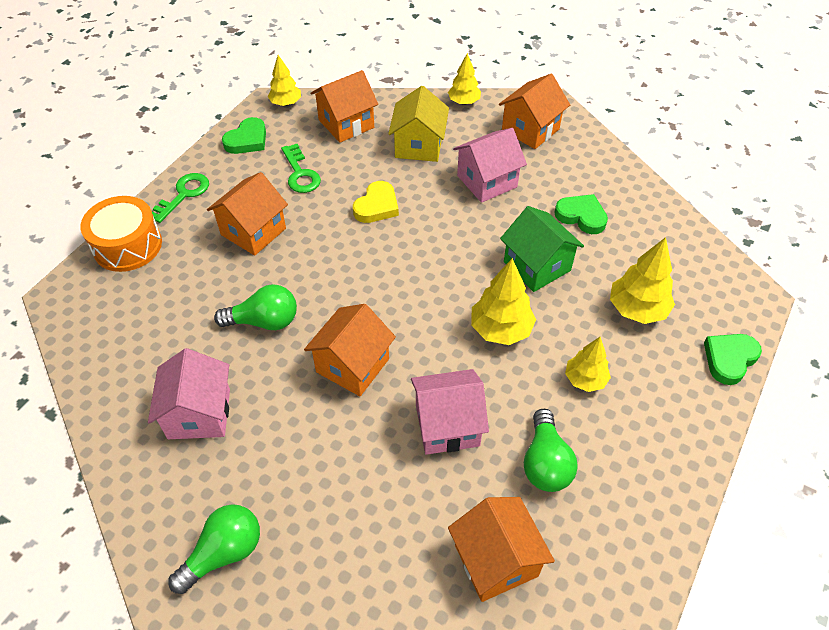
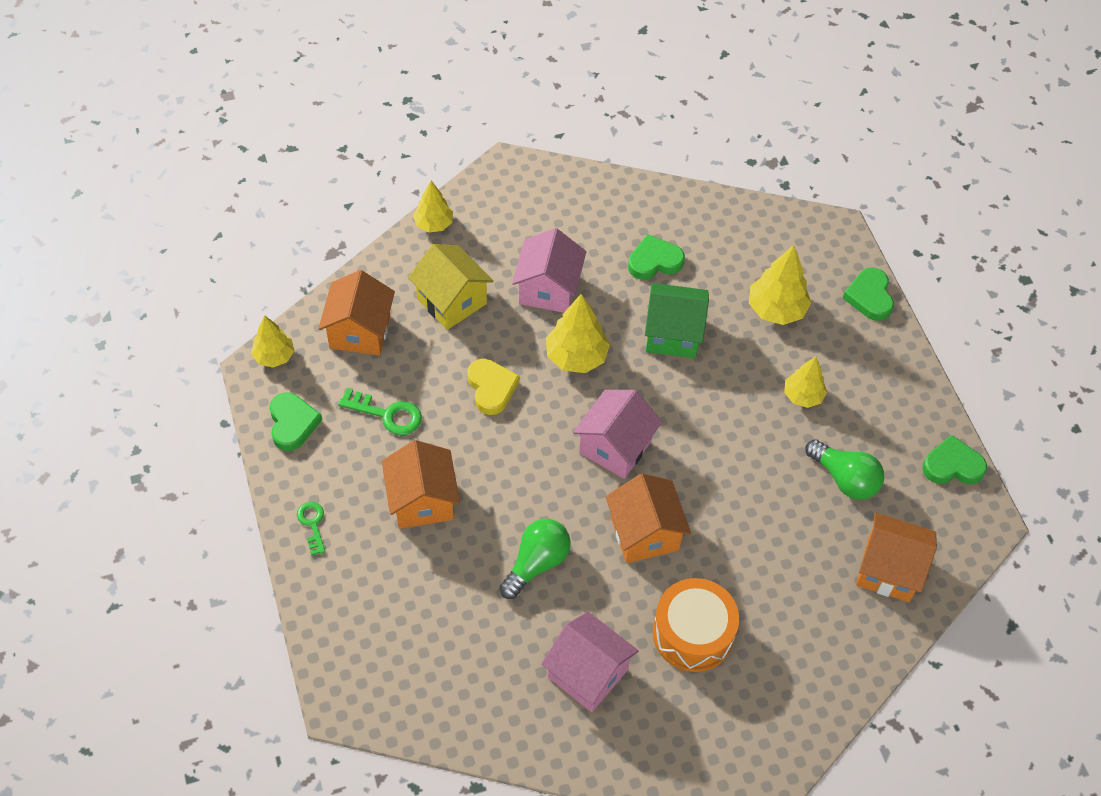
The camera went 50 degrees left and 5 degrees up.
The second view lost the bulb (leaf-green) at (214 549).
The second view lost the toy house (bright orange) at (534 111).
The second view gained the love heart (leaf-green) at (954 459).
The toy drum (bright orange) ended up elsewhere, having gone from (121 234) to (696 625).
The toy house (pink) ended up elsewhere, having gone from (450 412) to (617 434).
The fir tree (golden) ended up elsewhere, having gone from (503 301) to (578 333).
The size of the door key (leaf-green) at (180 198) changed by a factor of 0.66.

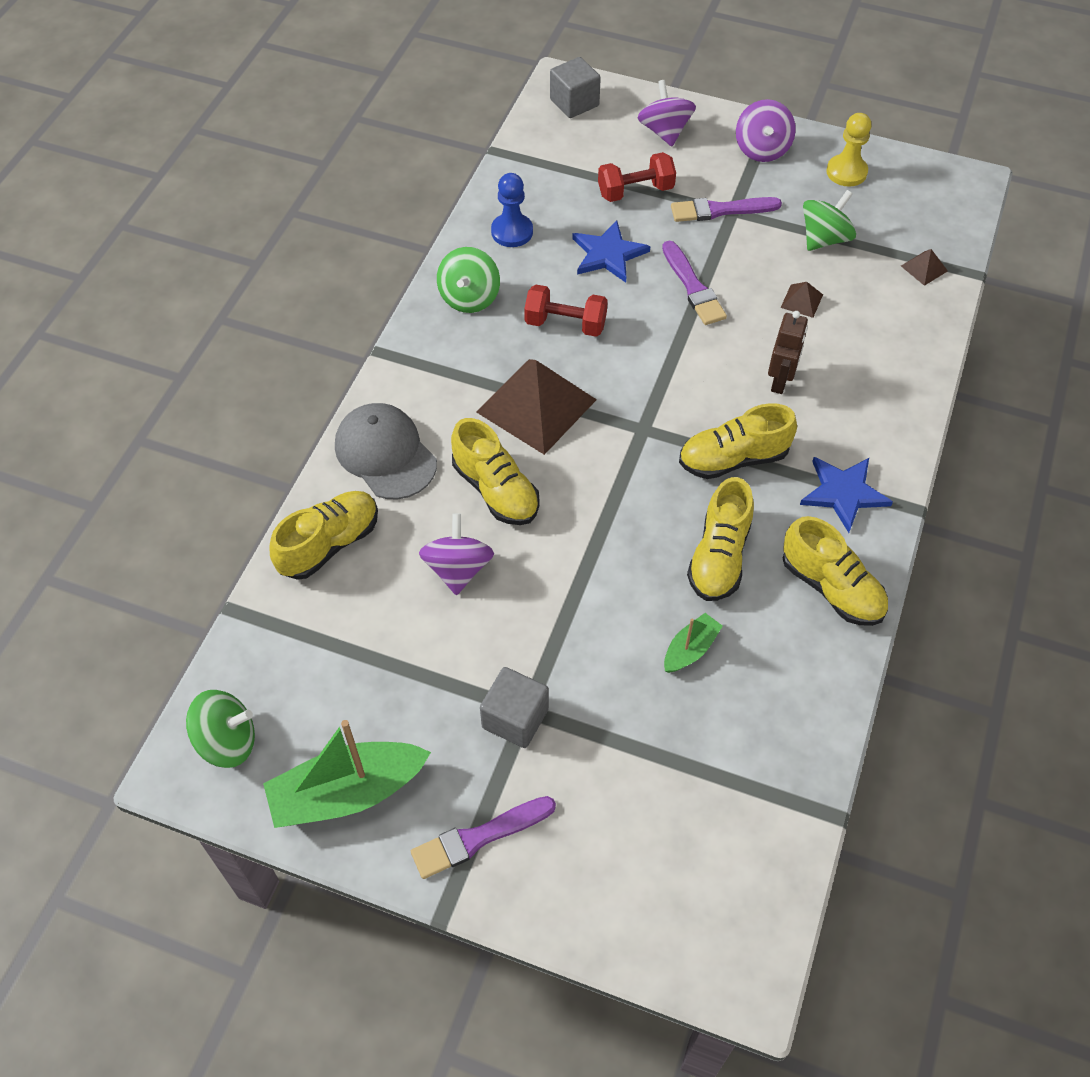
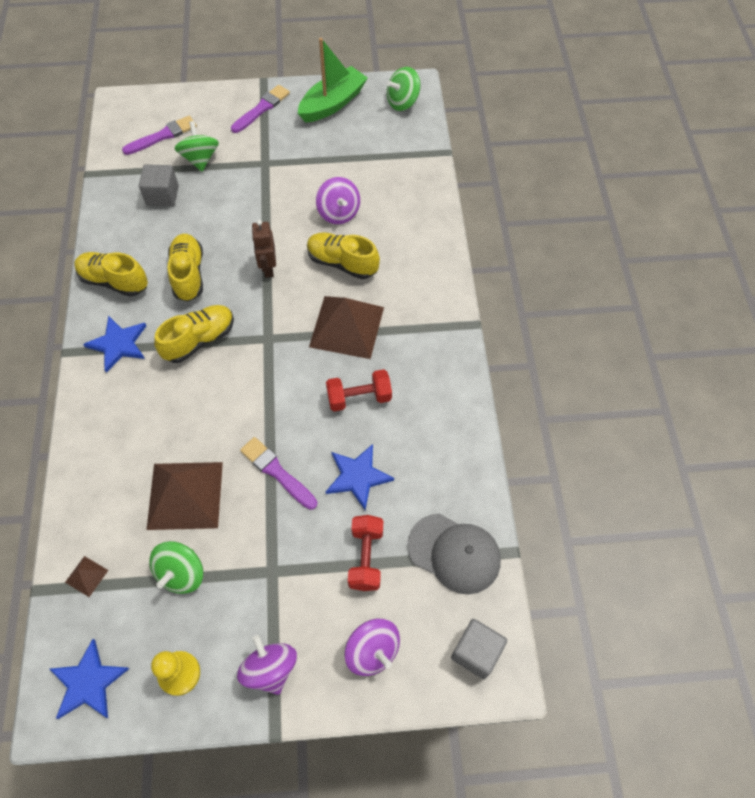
The camera went 155 degrees right and 5 degrees up.
The second view lost the sneaker (golden) at (323 535).
The second view lost the game pawn (blue) at (512 210).
The second view lost the toy boat (leaf-green) at (693 643).
The second view gained the star shape (blue) at (90 679).
The cap (grey) ended up elsewhere, having gone from (386 451) to (454 554).
The toy top (leaf-green) ended up elsewhere, having gone from (468 280) to (196 146).
The solid cube (grey) ended up elsewhere, having gone from (514 707) to (159 185).
The paintbrush (violet) ended up elsewhere, having gone from (726 209) to (159 135).
The robot figure (russet) ended up elsewhere, having gone from (788 352) to (264 249).
The hand weight (red) at (637 177) ended up facing another way, 45 degrees counterclockwise from before.
The size of the solid pyramid (russet) at (802 300) changed by a factor of 2.40.

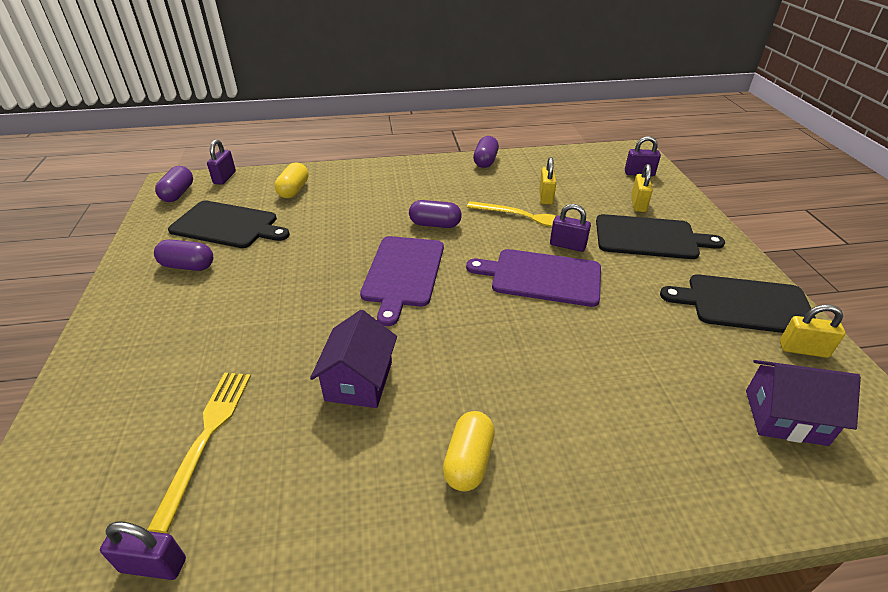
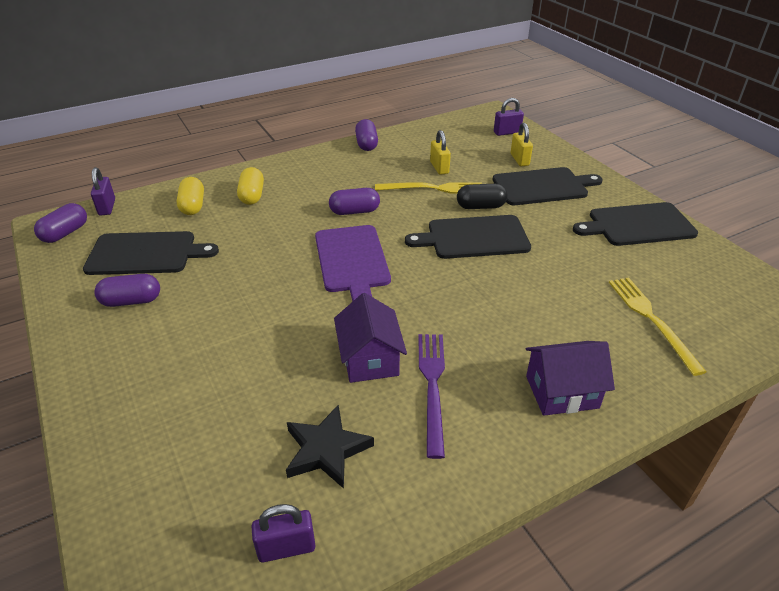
The camera went 20 degrees left and 0 degrees up.
The second view lost the padlock (golden) at (813 331).
The second view gained the star shape (ebony) at (330 447).
The second view gained the table fork (violet) at (431 396).
The table fork (golden) ended up elsewhere, having gone from (199 453) to (657 326).
The pill shape (golden) ended up elsewhere, having gone from (469 451) to (250 186).
The toy house (violet) ended up elsewhere, having gone from (803 403) to (570 378).
Where the padlock (violet) stood at (570 228), the pill shape (ebony) came to stand at (482 196).
What was the chopping board (violet) at (533 278) turned into the chopping board (ebony) at (468 237).
The pill shape (violet) at (174 184) ended up facing another way, 45 degrees clockwise from before.

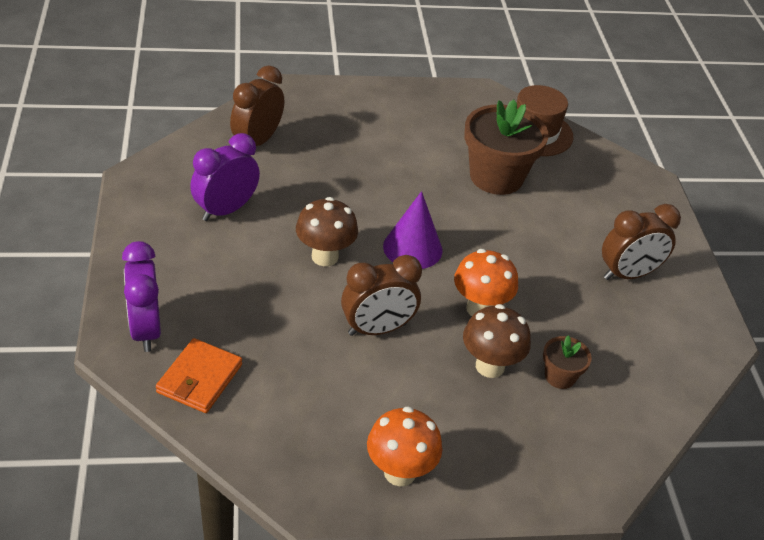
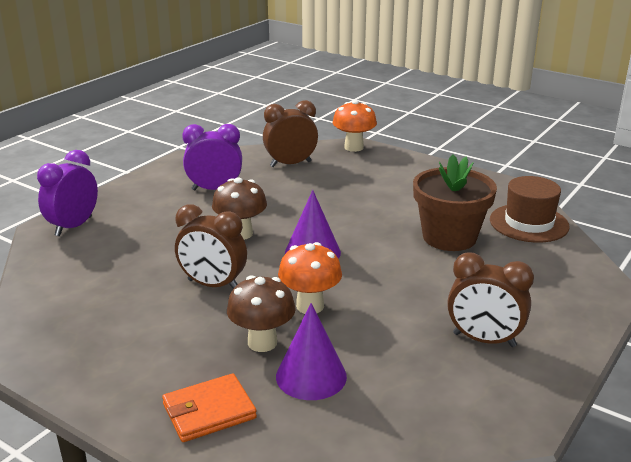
The camera went 45 degrees right and 15 degrees down.
The billfold (bright orange) ended up elsewhere, having gone from (199 375) to (209 407).
The toadstool (bright orange) ended up elsewhere, having gone from (404 446) to (355 126).
Where the plant pot (russet) stood at (567 362), the solid cone (violet) came to stand at (311 351).

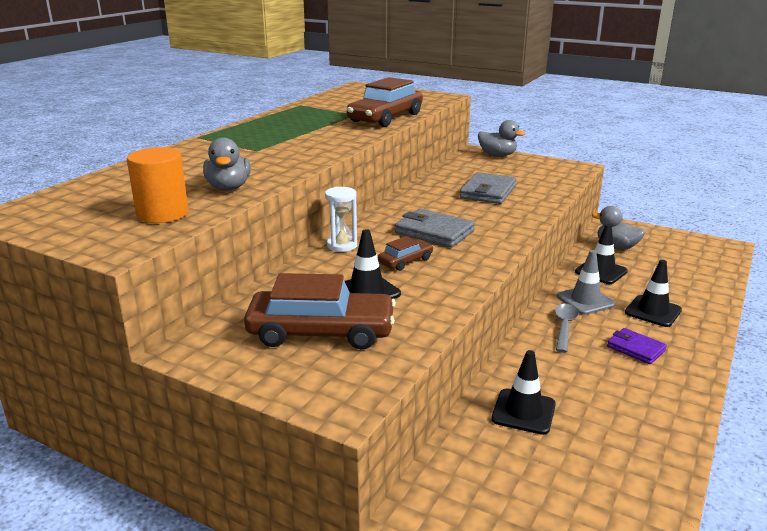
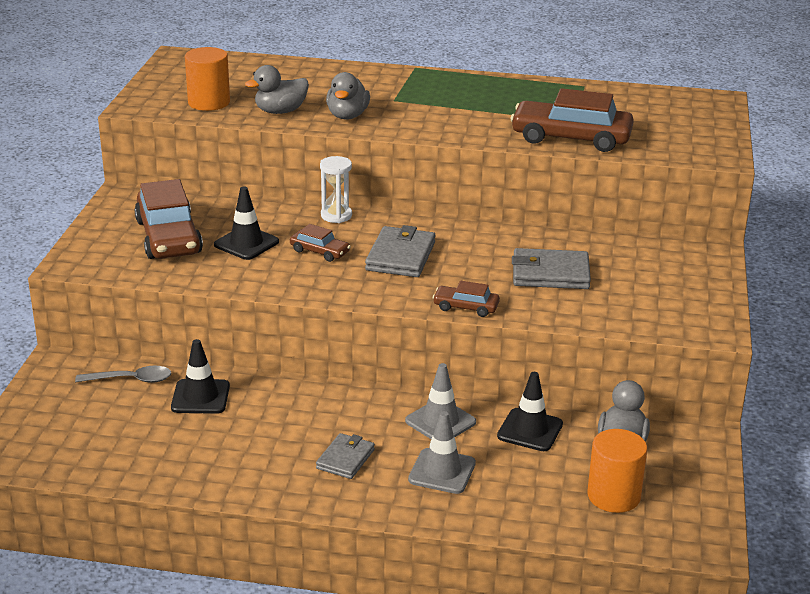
The camera went 70 degrees right and 5 degrees up.
The second view gained the car (russet) at (466 299).
The second view gained the cylinder shape (bright orange) at (617 471).
The rubber duck (grey) ended up elsewhere, having gone from (501 138) to (348 96).
The spoon (grey) ended up elsewhere, having gone from (567 328) to (123 374).
What was the billfold (violet) at (637 346) turned into the billfold (grey) at (345 456).
What was the road cone (ebony) at (653 293) turned into the road cone (grey) at (442 452).

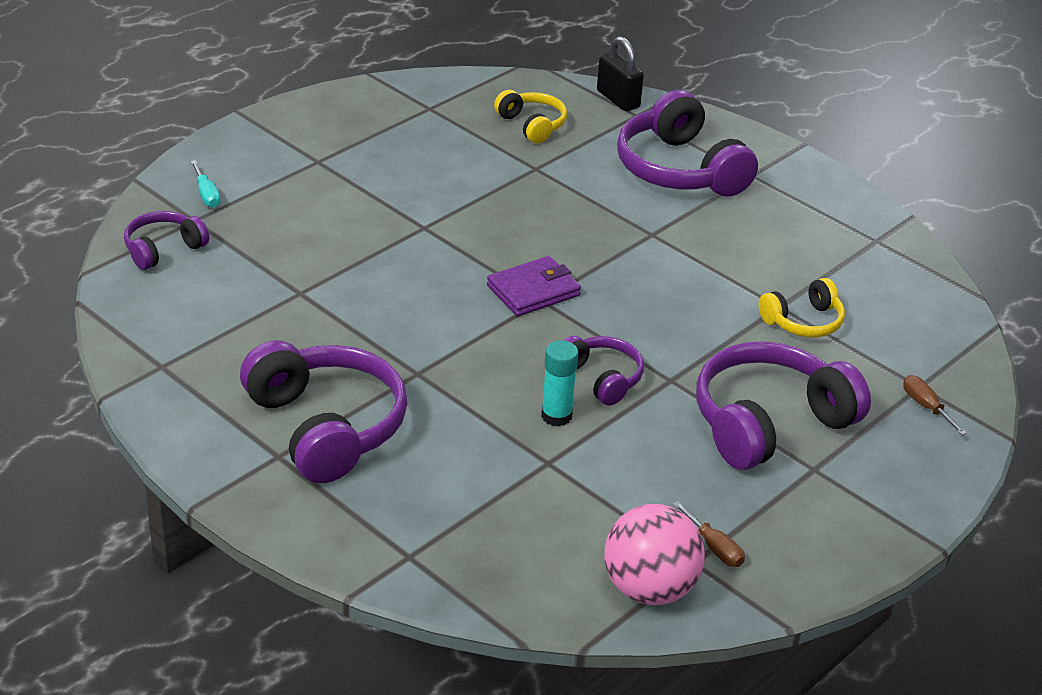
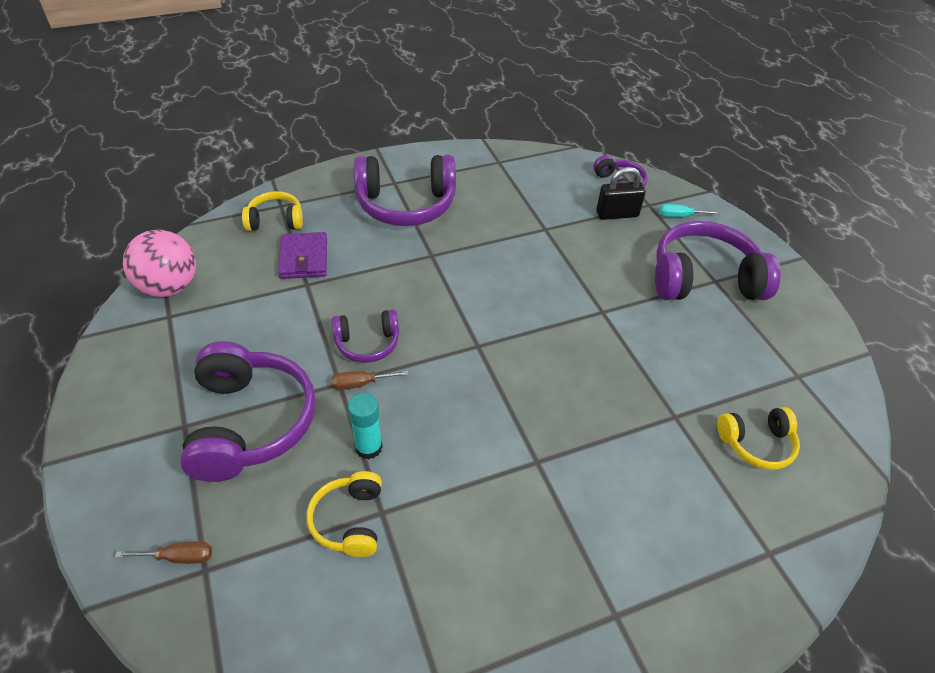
The camera went 115 degrees right and 10 degrees up.
The second view gained the headset (golden) at (272 211).
The billfold (violet) ended up elsewhere, having gone from (534 286) to (302 255).
The glue stick (teal) ended up elsewhere, having gone from (560 383) to (365 426).
The padlock (ebony) ended up elsewhere, having gone from (620 73) to (621 193).
The headset (violet) ended up elsewhere, having gone from (687 143) to (718 260).
The hand screwdriver (russet) ended up elsewhere, having gone from (709 534) to (370 380).

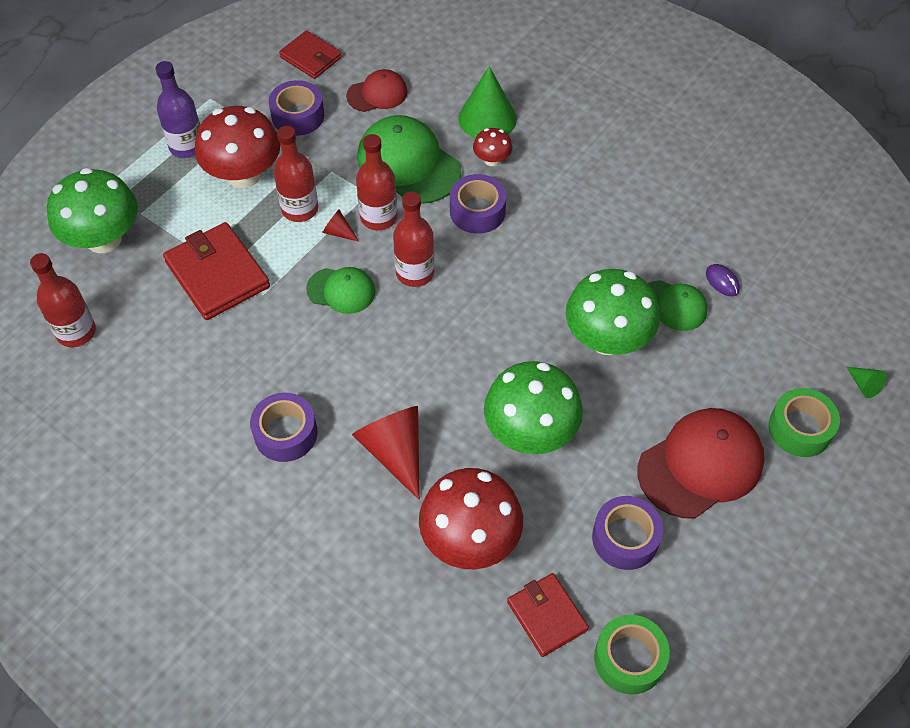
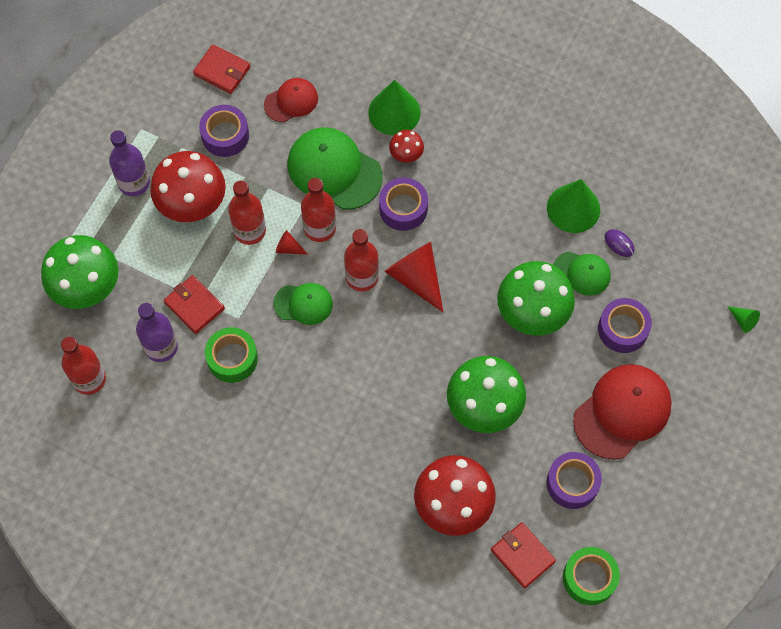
The camera went 10 degrees left and 10 degrees up.
The second view gained the drink bottle (violet) at (157 332).
The second view gained the solid cone (leaf-green) at (573 206).
The sticky tape (violet) ended up elsewhere, having gone from (284 427) to (625 325).
The solid cone (red) ended up elsewhere, having gone from (386 453) to (413 277).
The sticky tape (leaf-green) ended up elsewhere, having gone from (804 422) to (231 355).
The size of the billfold (red) at (216 271) changed by a factor of 0.63.

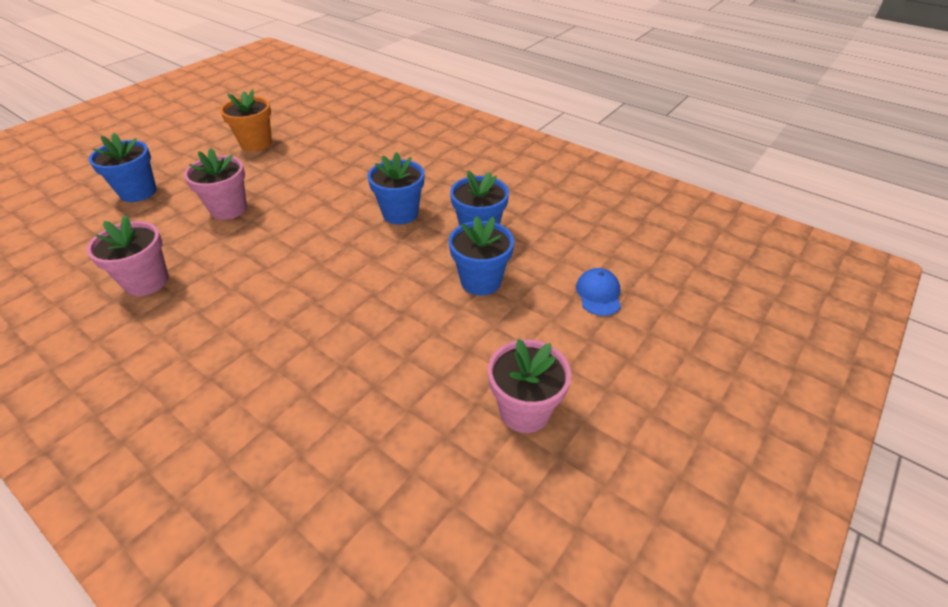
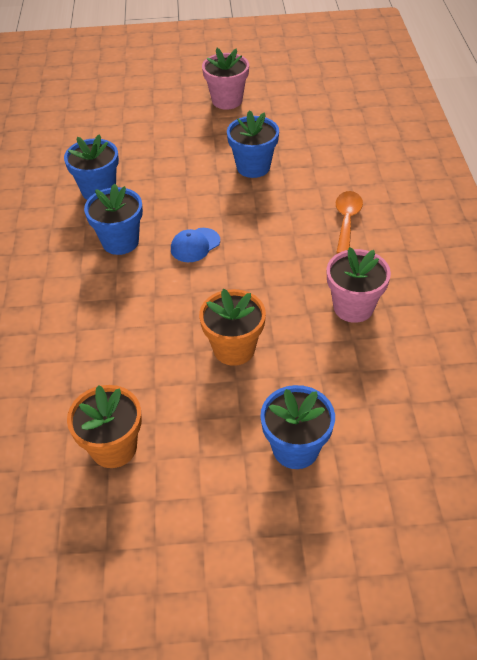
The camera went 130 degrees left and 5 degrees up.
The second view gained the spoon (bright orange) at (349 222).
The plant pot (blue) ended up elsewhere, having gone from (481 256) to (253 144).
The cap (blue) ended up elsewhere, having gone from (598 292) to (195 245).
What was the plant pot (pink) at (215 184) turned into the plant pot (bright orange) at (232 327).

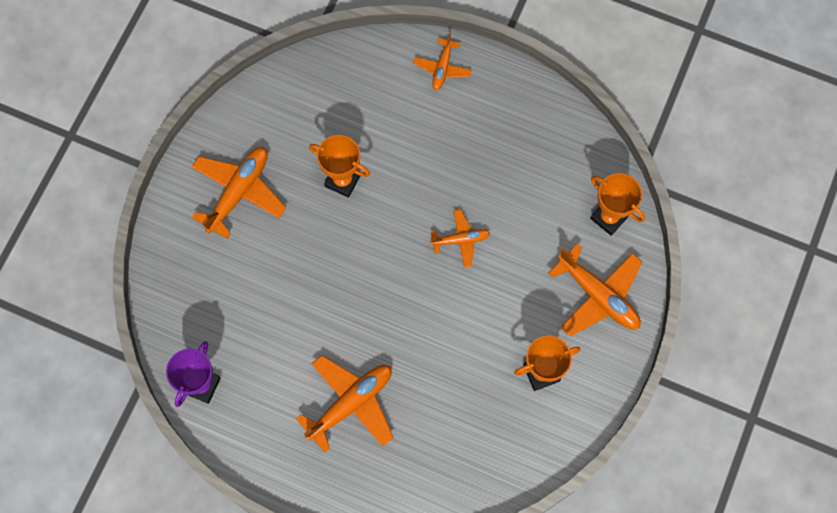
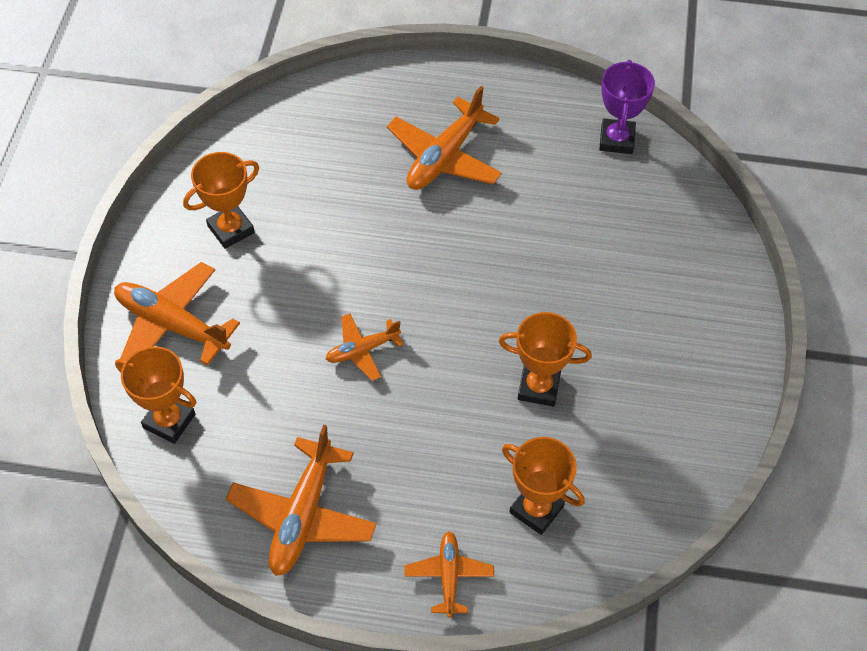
The camera went 165 degrees right and 15 degrees down.
The second view gained the trophy (bright orange) at (543 486).
The aeroplane (bright orange) ended up elsewhere, having gone from (238 193) to (301 500).

